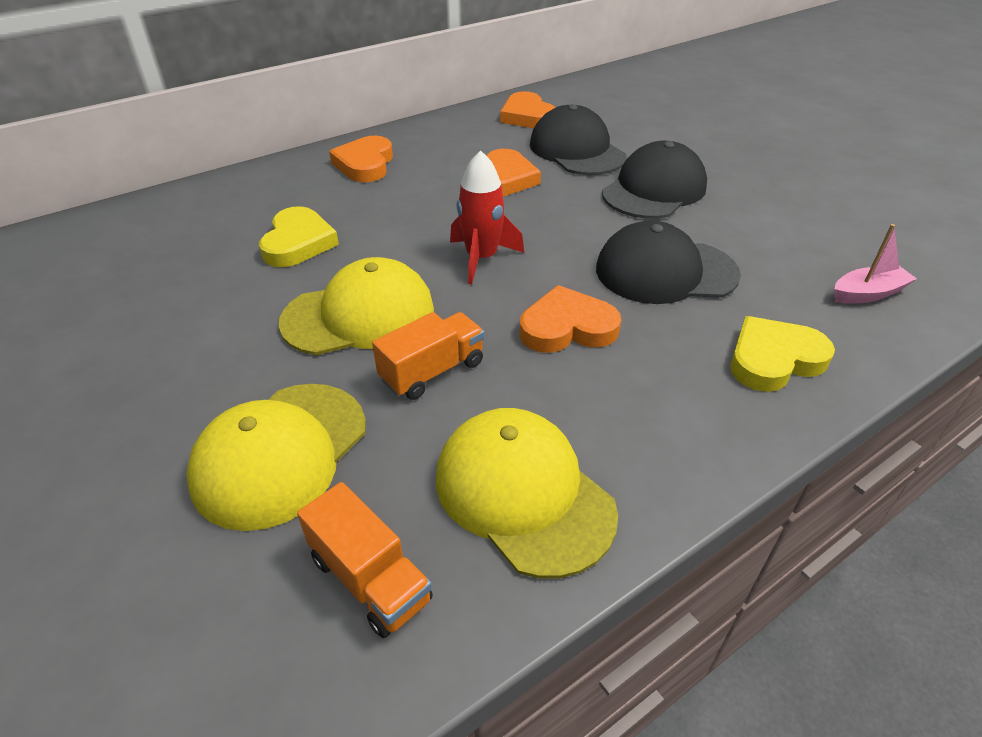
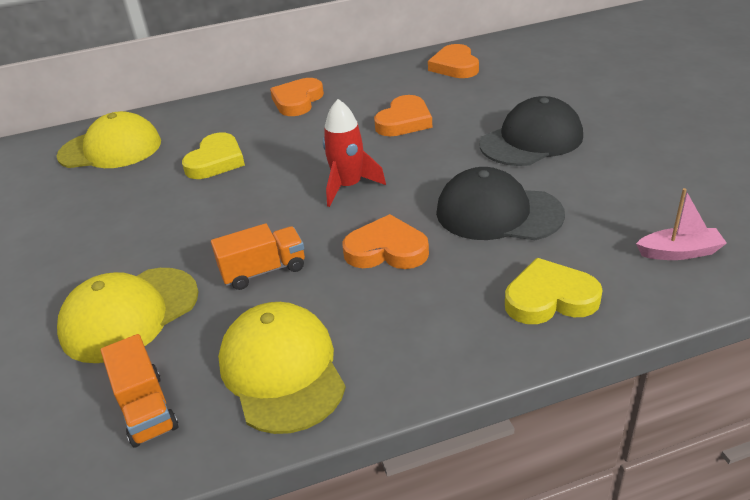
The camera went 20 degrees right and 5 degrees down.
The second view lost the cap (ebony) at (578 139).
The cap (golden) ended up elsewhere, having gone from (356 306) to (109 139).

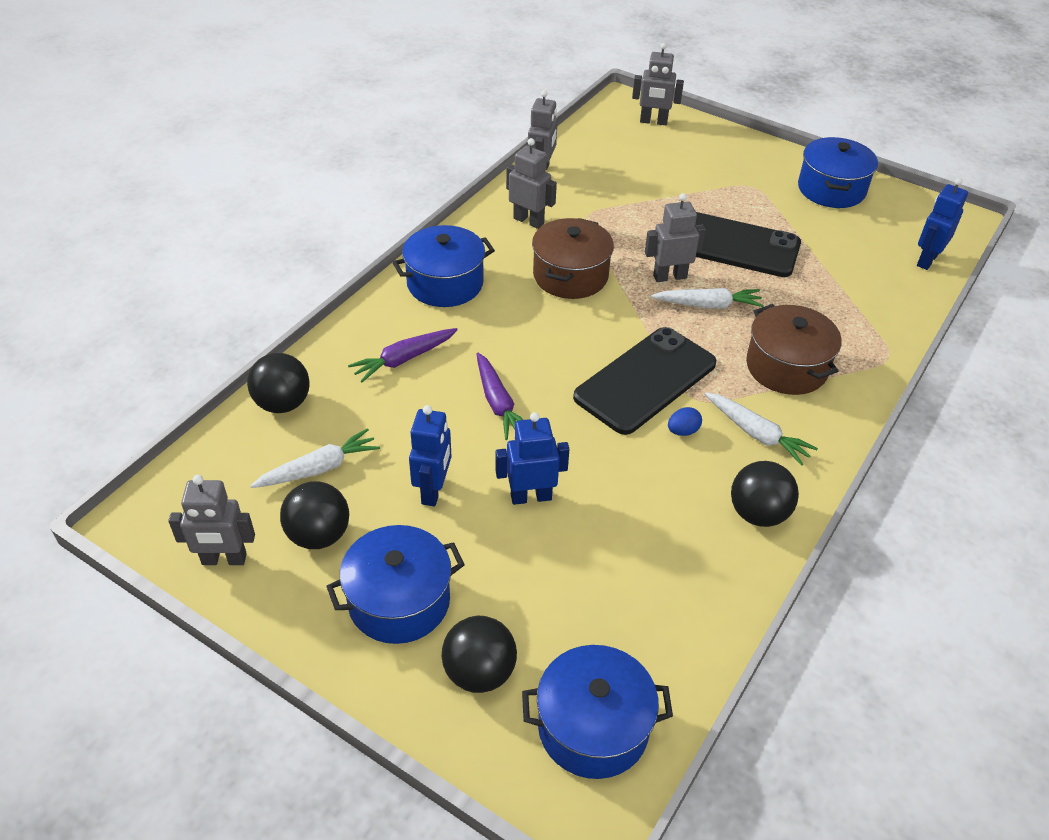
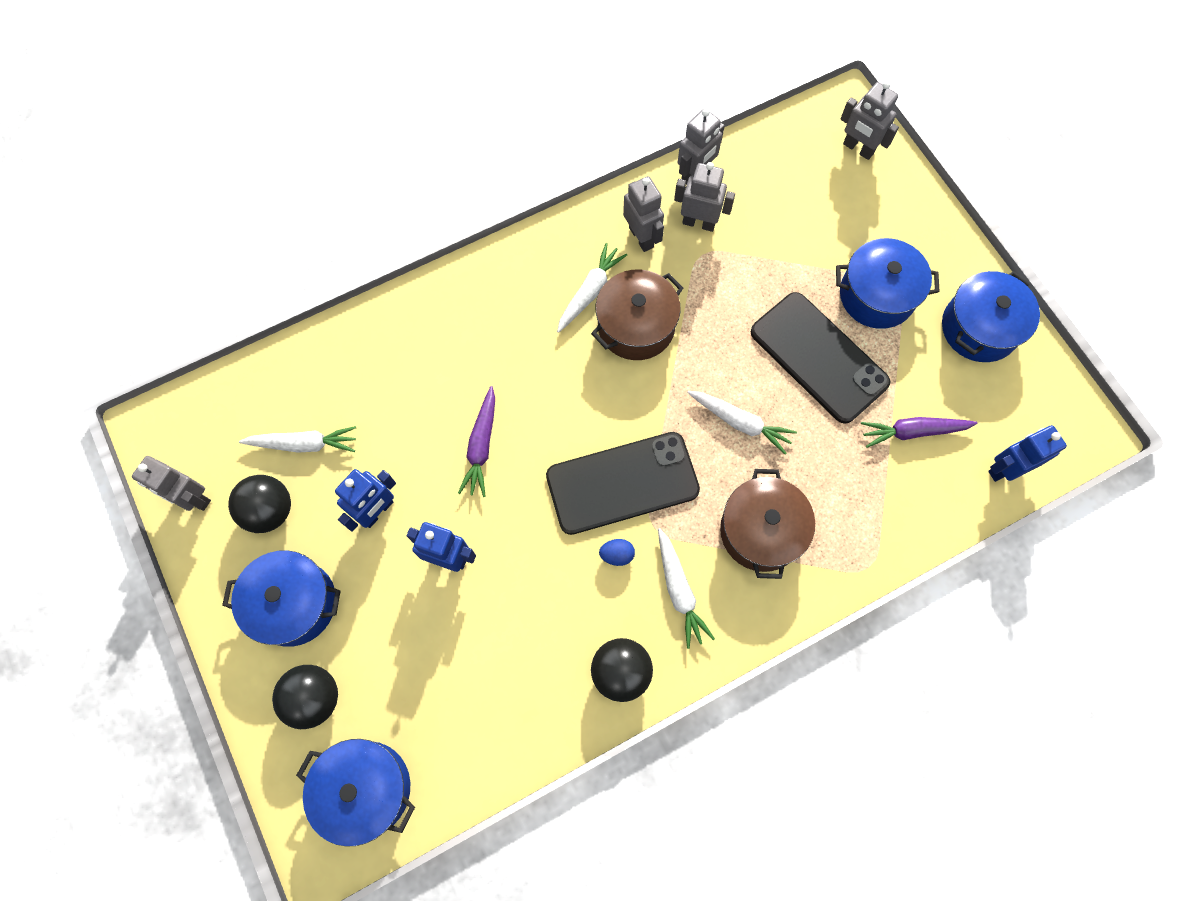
The camera went 30 degrees right and 25 degrees up.
The second view lost the sphere (ebony) at (278 383).
The second view gained the toy carrot (snow-white) at (592 288).
The toy carrot (violet) ended up elsewhere, having gone from (403 355) to (919 432).
The pot (blue) ended up elsewhere, having gone from (444 266) to (888 283).
The robot figure (grey) ended up elsewhere, having gone from (675 237) to (704 197).

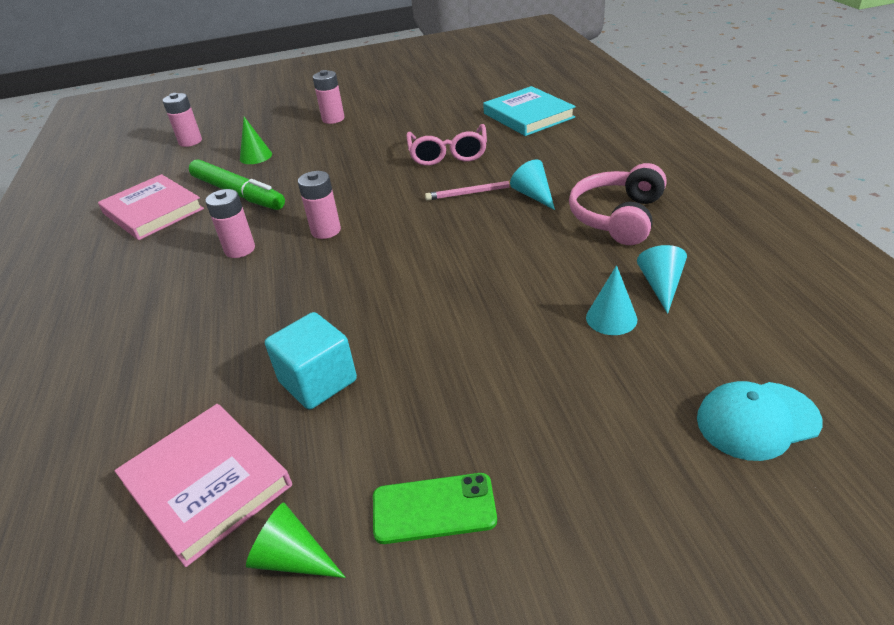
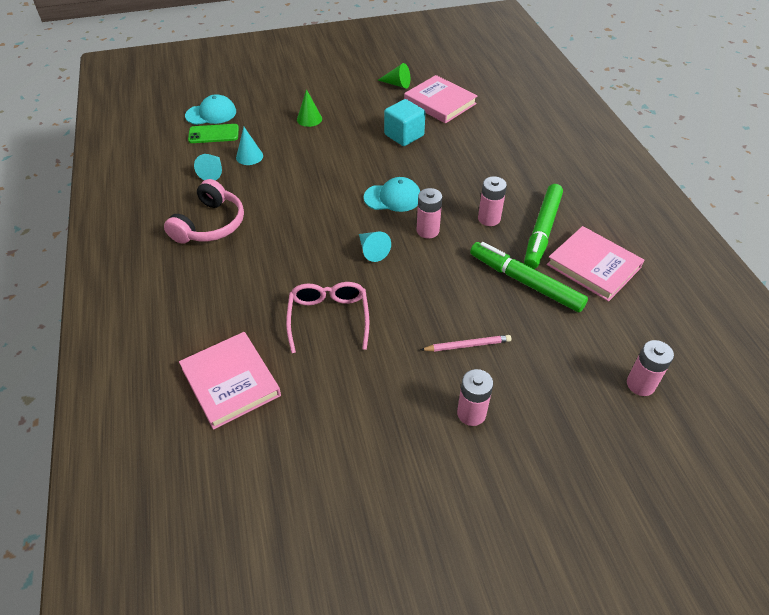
The camera went 175 degrees right and 10 degrees up.
The second view gained the cap (teal) at (392 194).
The second view gained the felt pen (leaf-green) at (543 226).
The solid cone (leaf-green) ended up elsewhere, having gone from (256 140) to (309 108).
The phone (leaf-green) ended up elsewhere, having gone from (435 508) to (213 133).
The wooden pencil (pink) ended up elsewhere, having gone from (468 191) to (465 343).
The solid cone (teal) ended up elsewhere, having gone from (532 184) to (375 246).
What was the book (teal) at (529 111) turned into the book (pink) at (230 381).

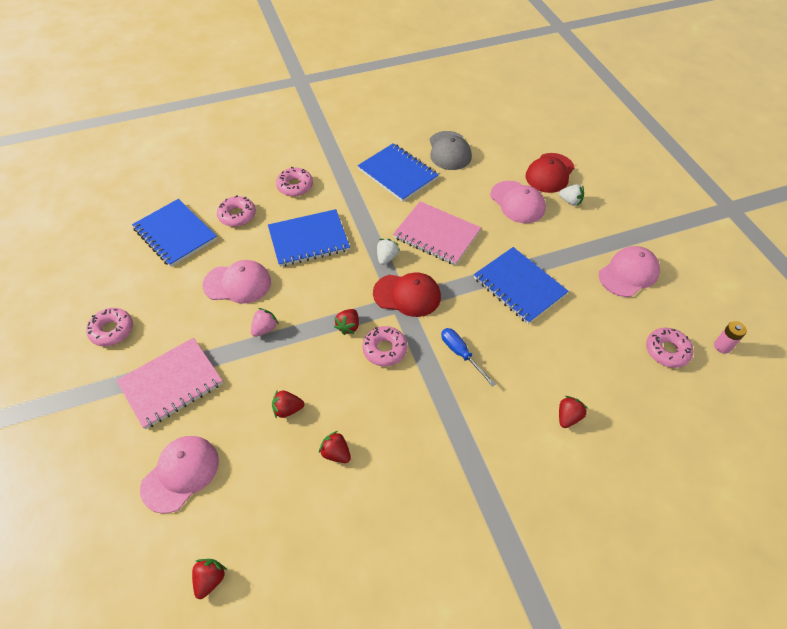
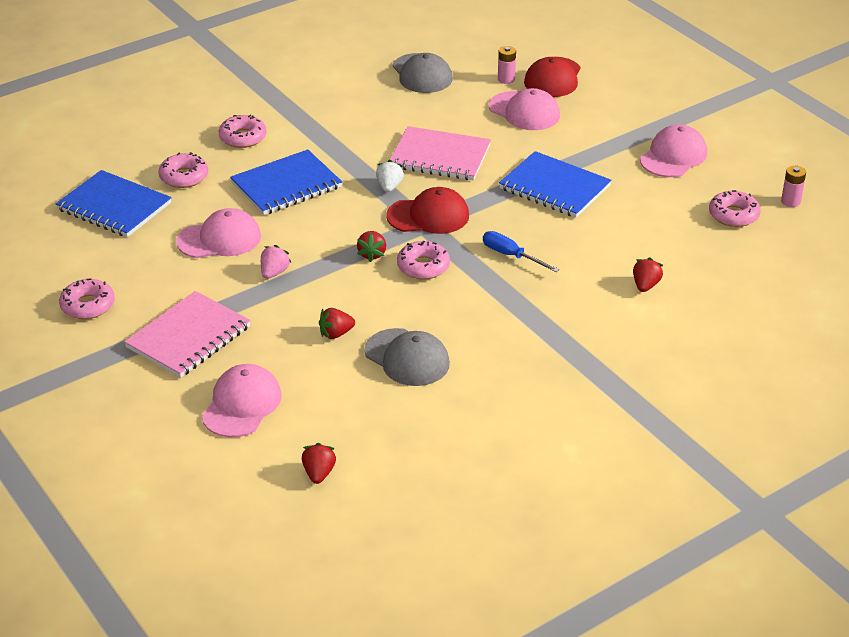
The camera went 15 degrees left and 15 degrees down.
The second view lost the notepad (blue) at (398 172).
The second view lost the strawberry (snow-white) at (571 195).
The second view gained the battery (pink) at (507 65).
Where the strawberry (red) stood at (335 447), the cap (grey) came to stand at (407 357).

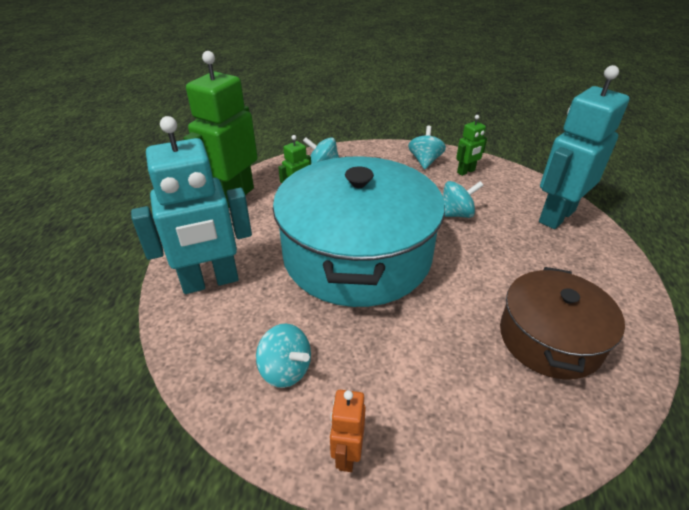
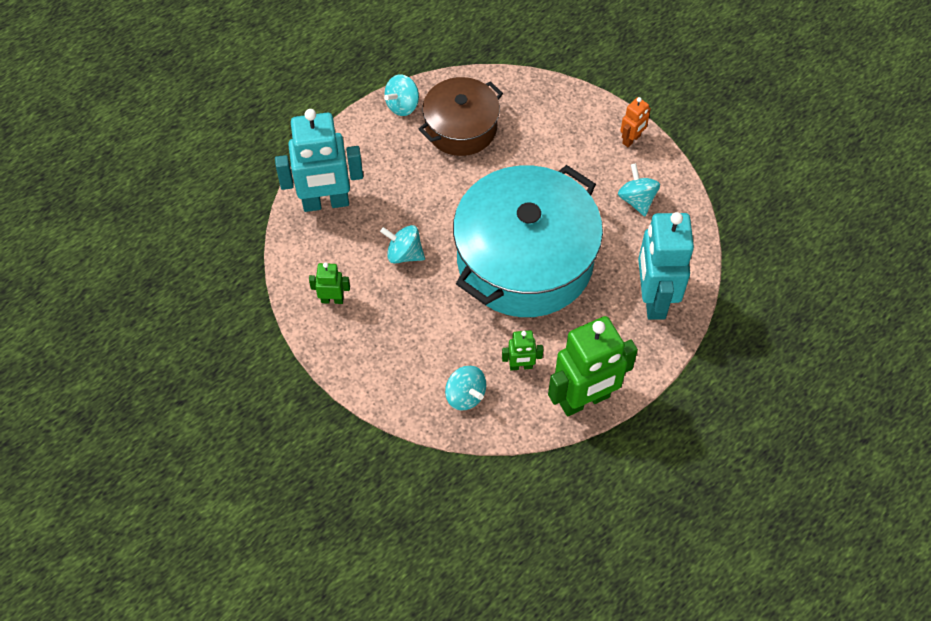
The camera went 145 degrees left and 20 degrees up.
The toy top (teal) ended up elsewhere, having gone from (427 147) to (401 95).
The robot figure (teal) at (191 205) ended up facing another way, 105 degrees counterclockwise from before.

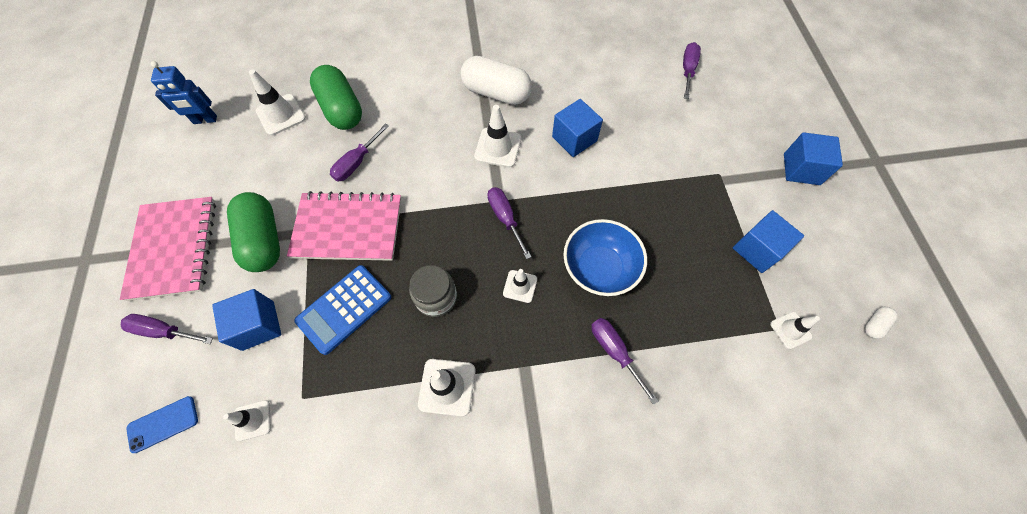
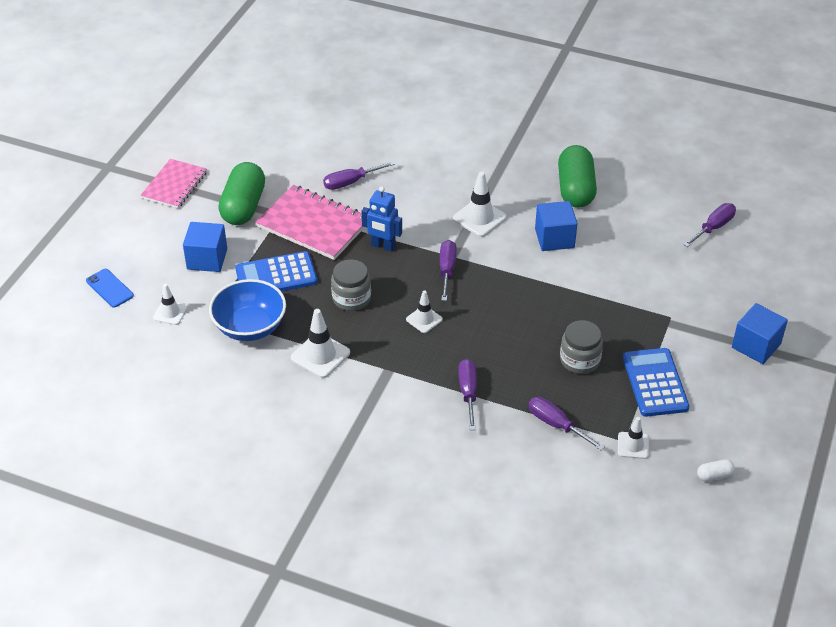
The camera went 30 degrees right and 20 degrees down.
The second view lost the road cone (snow-white) at (277 102).
The second view lost the pill shape (snow-white) at (496 80).
The second view gained the jar (grey) at (581 347).
The hand screwdriver (violet) ended up elsewhere, having gone from (167 329) to (566 424).
The robot figure (blue) ended up elsewhere, having gone from (184 92) to (382 218).
The pill shape (leaf-green) ended up elsewhere, having gone from (336 97) to (577 176).
The bowl (blue) ended up elsewhere, having gone from (605 257) to (247 310).
Where the solid cube (blue) stood at (768 241), the calculator (blue) came to stand at (656 382).
The phone (blue) at (162 424) ended up facing another way, 45 degrees clockwise from before.
The size of the notepad (pink) at (168 249) changed by a factor of 0.66.

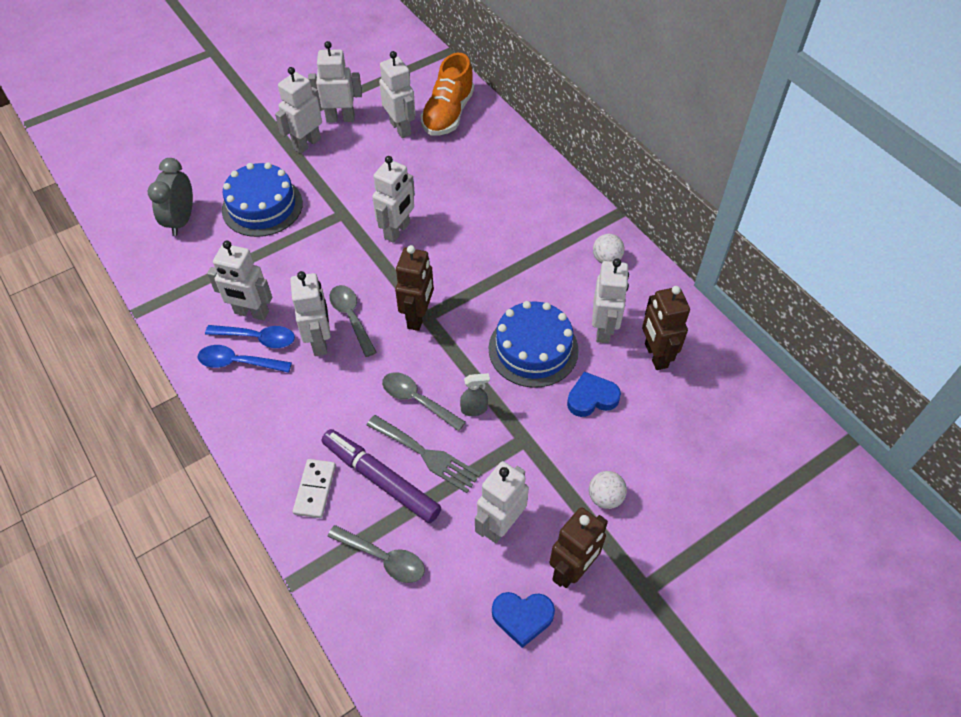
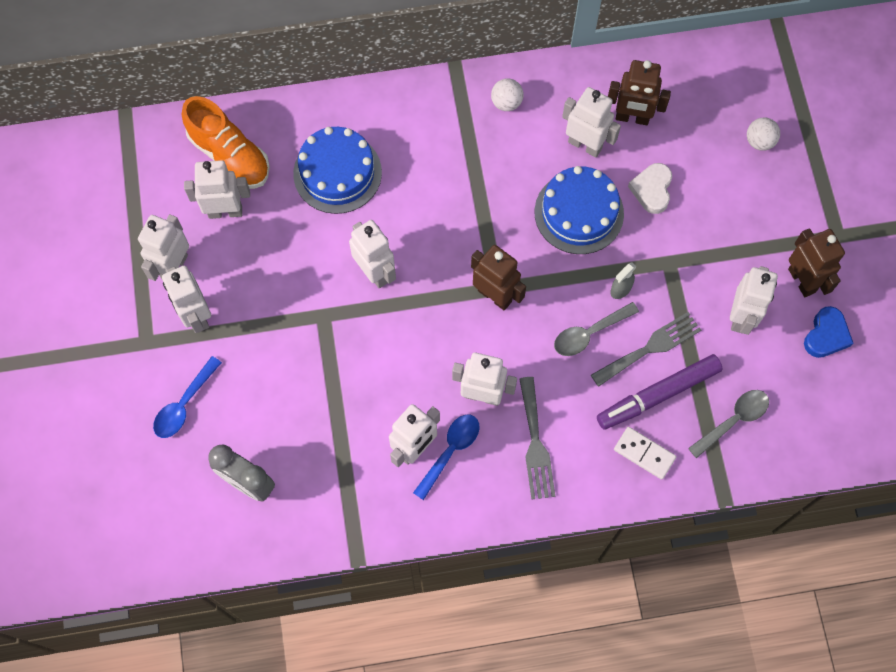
The camera went 65 degrees left and 15 degrees up.
The second view lost the spoon (grey) at (353 321).
The second view gained the table fork (grey) at (537 438).
The spoon (blue) ended up elsewhere, having gone from (245 359) to (187 397).
The cake (blue) ended up elsewhere, having gone from (262 199) to (337 170).
The sphere (snow-white) ended up elsewhere, having gone from (608 490) to (763 134).
What was the love heart (blue) at (594 394) turned into the love heart (snow-white) at (650 188).
The spray bottle (grey) at (475 394) ended up facing another way, 150 degrees counterclockwise from before.
The robot figure (snow-white) at (502 502) ended up facing another way, 135 degrees counterclockwise from before.

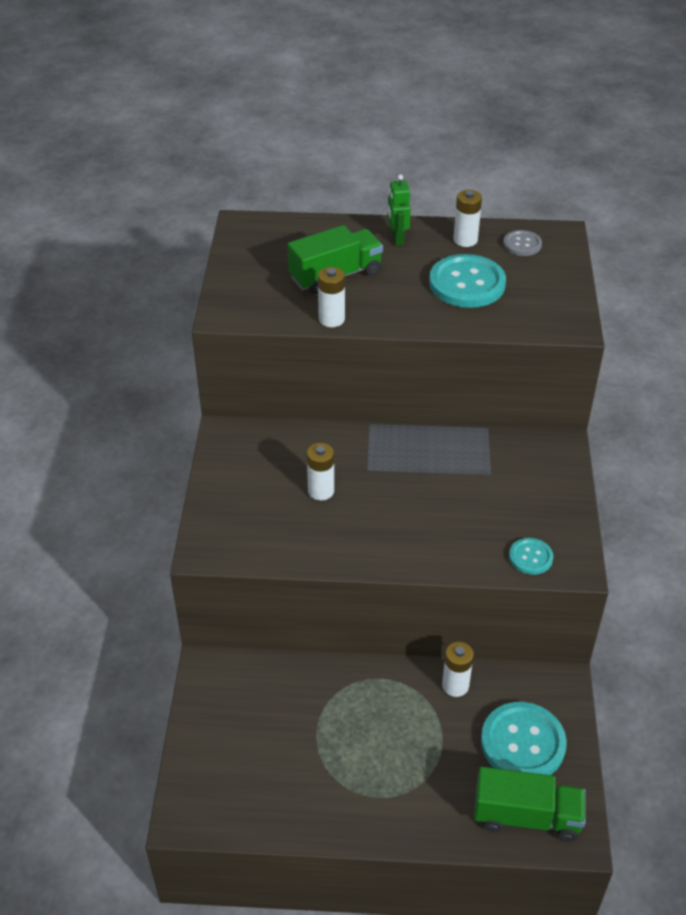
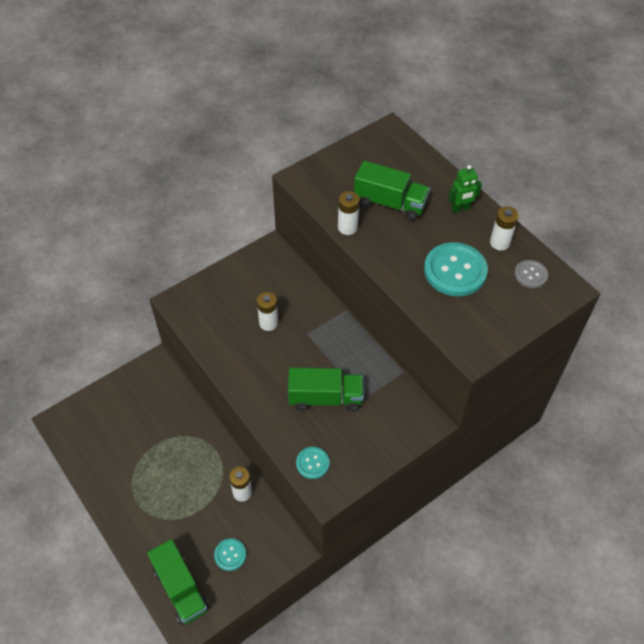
The camera went 50 degrees right and 10 degrees up.
The second view gained the lorry (leaf-green) at (326 389).
The robot figure (leaf-green) at (399 210) ended up facing another way, 150 degrees counterclockwise from before.
The size of the sewing button (teal) at (524 738) changed by a factor of 0.52.

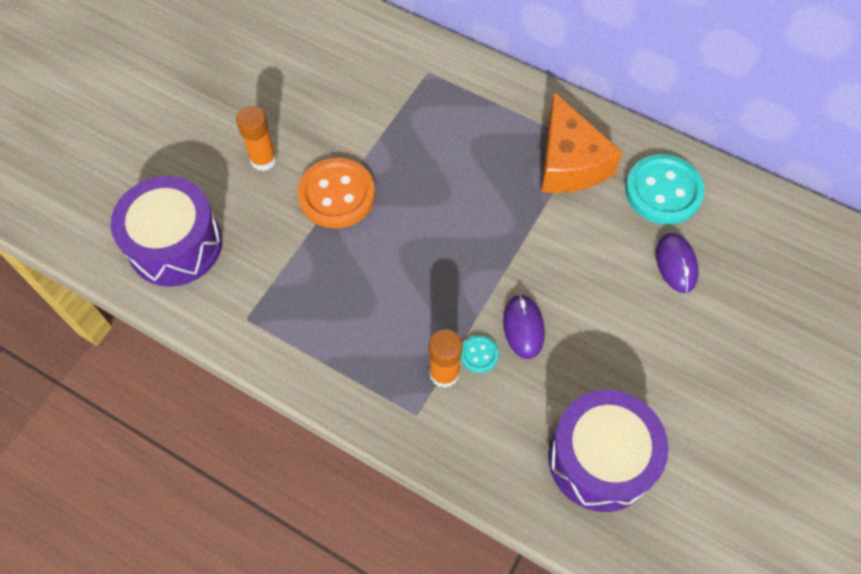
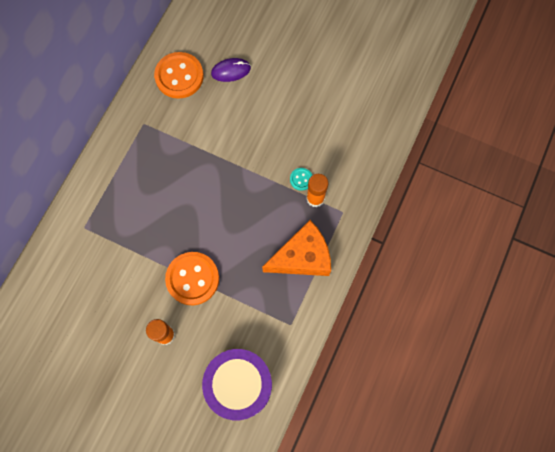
The camera went 95 degrees left and 10 degrees up.
The second view lost the mouse (violet) at (524 326).
The second view lost the toy drum (violet) at (608 451).
The piece of cheese (bright orange) ended up elsewhere, having gone from (582 142) to (296 248).
What was the sewing button (teal) at (665 189) turned into the sewing button (bright orange) at (179 75).

